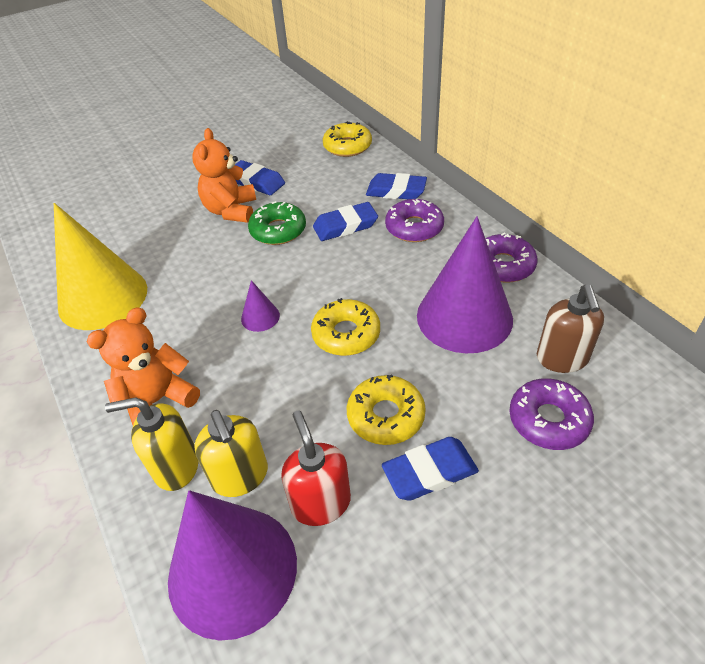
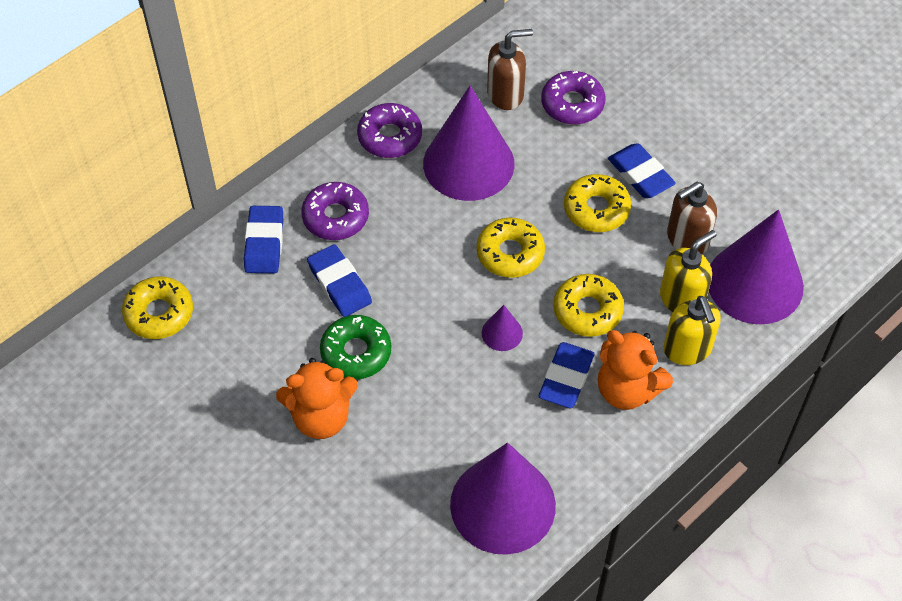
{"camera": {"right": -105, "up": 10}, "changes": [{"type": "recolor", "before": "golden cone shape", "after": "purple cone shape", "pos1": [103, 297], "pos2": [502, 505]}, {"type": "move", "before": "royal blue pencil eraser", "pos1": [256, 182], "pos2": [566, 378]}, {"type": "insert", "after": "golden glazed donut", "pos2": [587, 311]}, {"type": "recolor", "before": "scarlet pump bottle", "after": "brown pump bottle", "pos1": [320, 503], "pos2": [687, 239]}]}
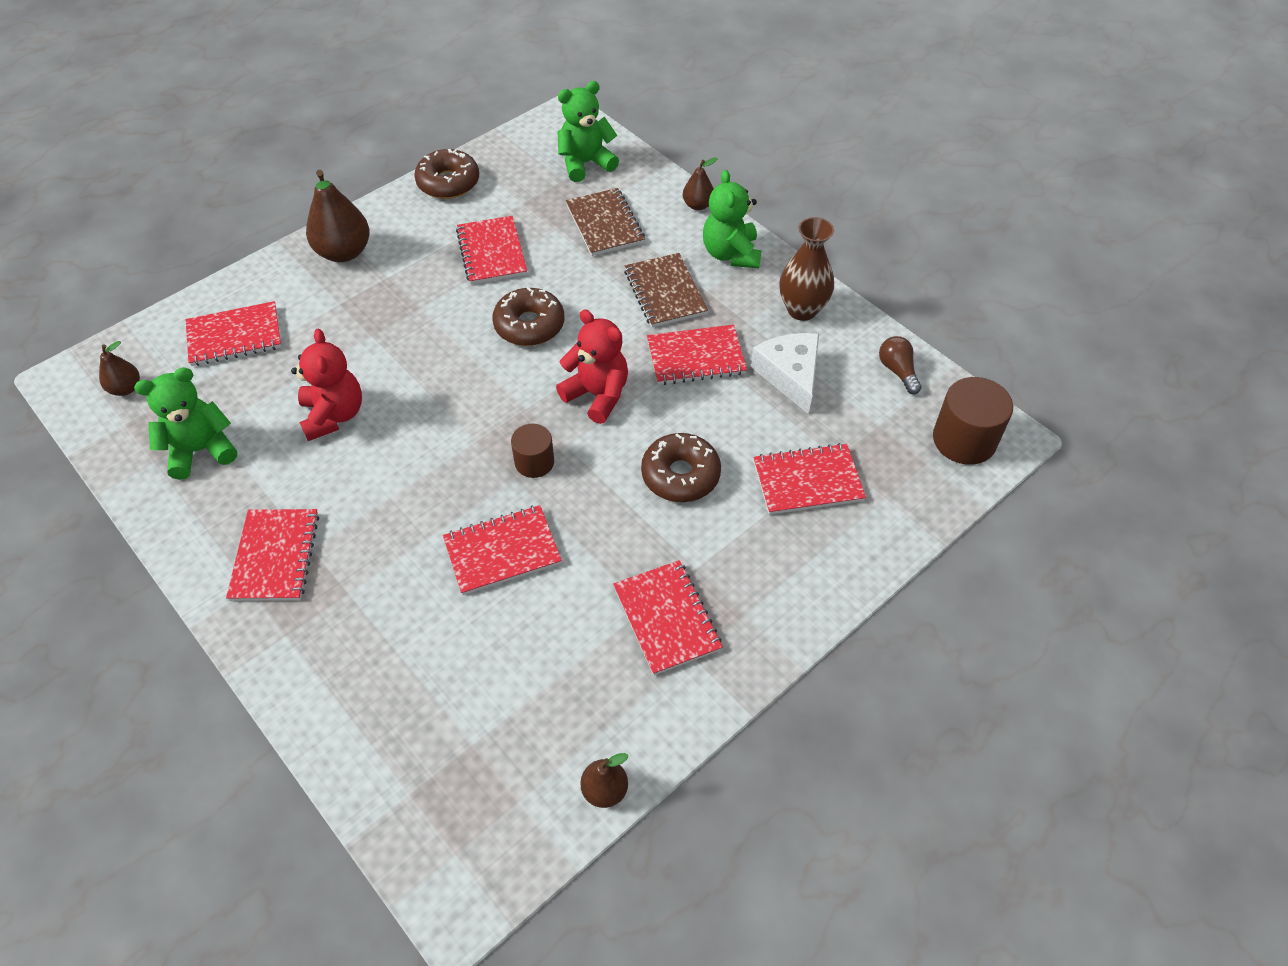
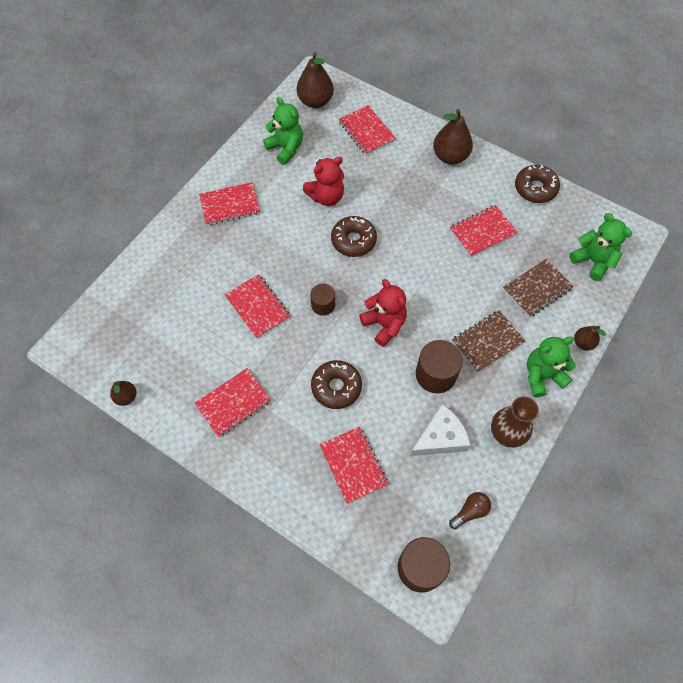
{"camera": {"right": 75, "up": 10}, "changes": [{"type": "resize", "before": "brown pear fruit", "pos1": [126, 388], "pos2": [315, 101], "scale": 1.82}, {"type": "move", "before": "brown glazed donut", "pos1": [529, 325], "pos2": [353, 240]}, {"type": "rotate", "before": "scarlet teddy", "pos1": [597, 395], "pos2": [384, 324], "turn": -60}, {"type": "replace", "before": "scarlet notebook", "after": "brown cylinder", "pos1": [696, 357], "pos2": [435, 374]}]}
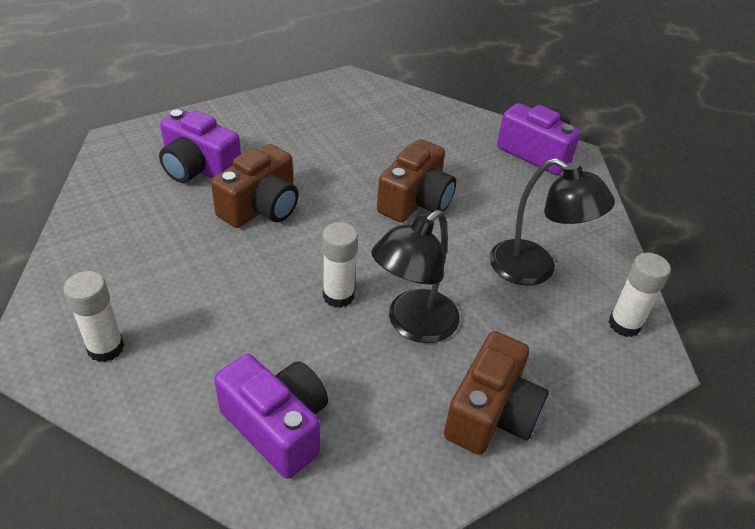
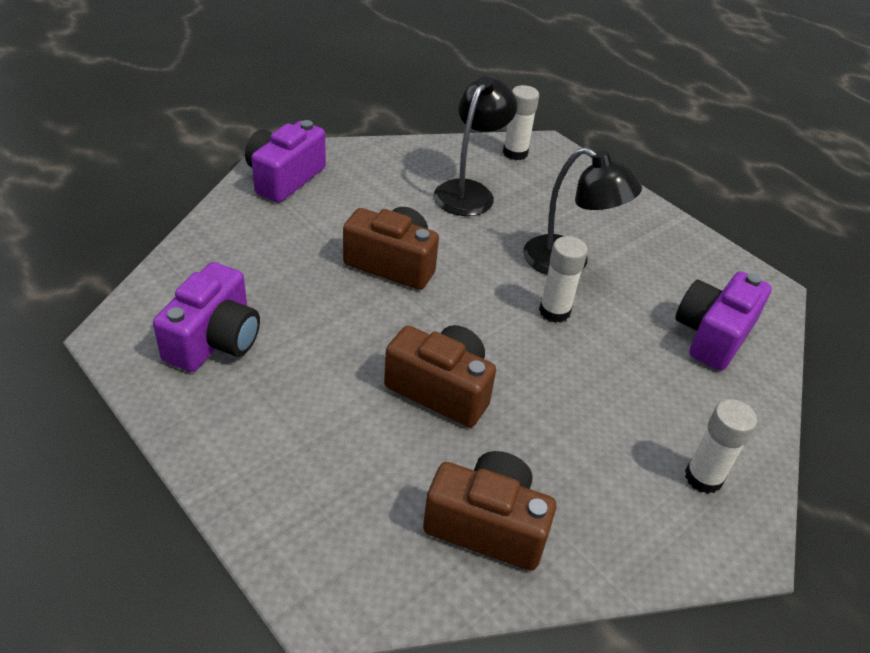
{"camera": {"right": -100, "up": 0}, "changes": [{"type": "move", "before": "purple photo camera", "pos1": [199, 168], "pos2": [214, 340]}, {"type": "move", "before": "brown photo camera", "pos1": [491, 414], "pos2": [487, 525]}]}
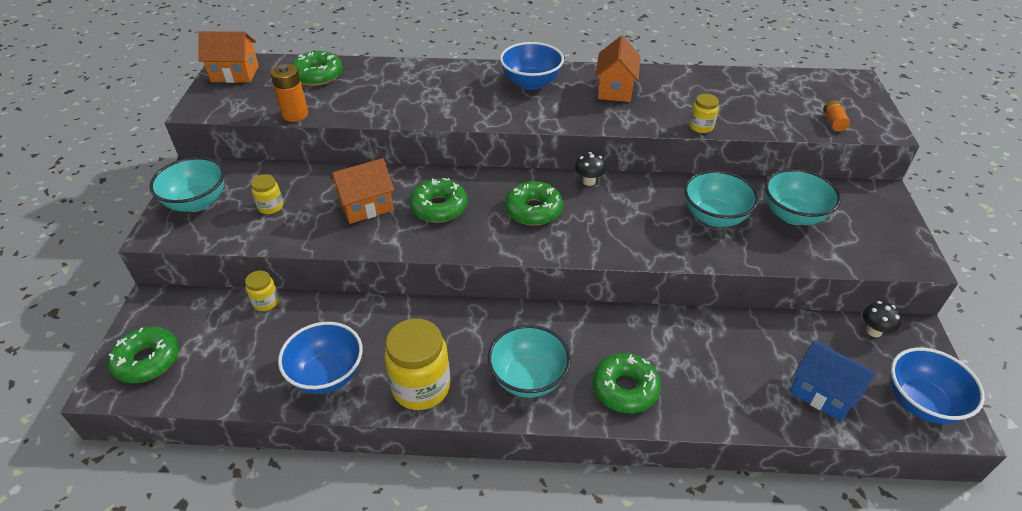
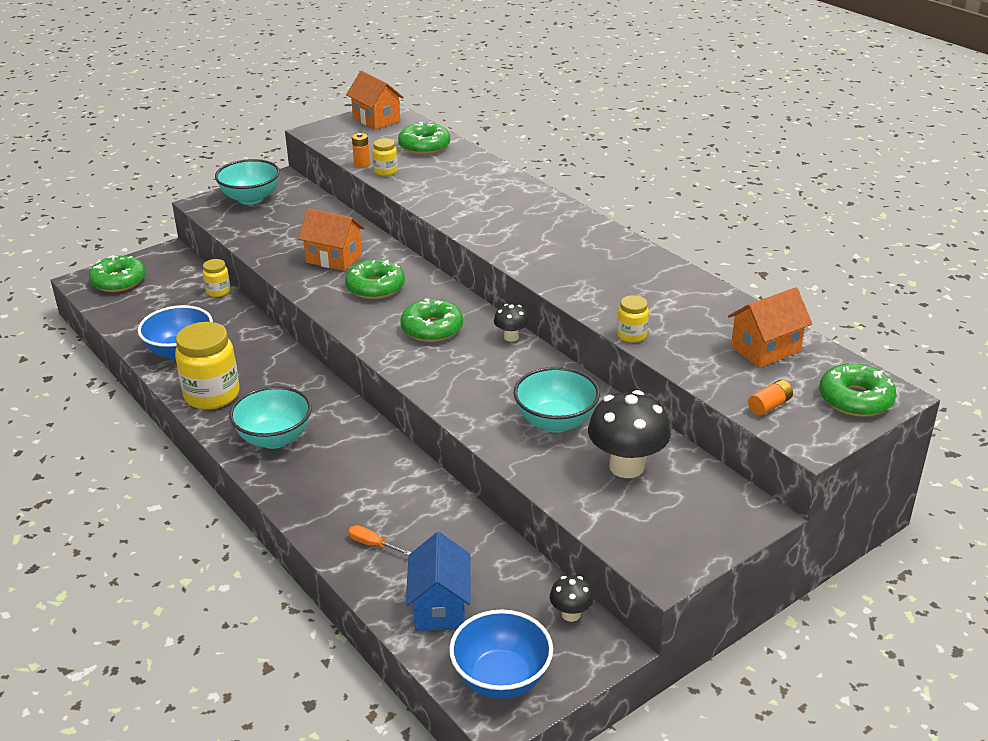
{"camera": {"right": 50, "up": -10}, "changes": [{"type": "insert", "after": "orange hand screwdriver", "pos2": [372, 544]}, {"type": "resize", "before": "orange power cell", "pos1": [295, 114], "pos2": [362, 164], "scale": 0.63}, {"type": "move", "before": "golden preserve jar", "pos1": [271, 207], "pos2": [385, 171]}, {"type": "replace", "before": "turquoise serving bowl", "after": "black fungus", "pos1": [793, 215], "pos2": [626, 466]}, {"type": "move", "before": "orange house", "pos1": [615, 89], "pos2": [765, 349]}, {"type": "move", "before": "green glazed donut", "pos1": [625, 389], "pos2": [855, 399]}, {"type": "delete", "before": "royal blue serving bowl", "pos1": [531, 83]}]}
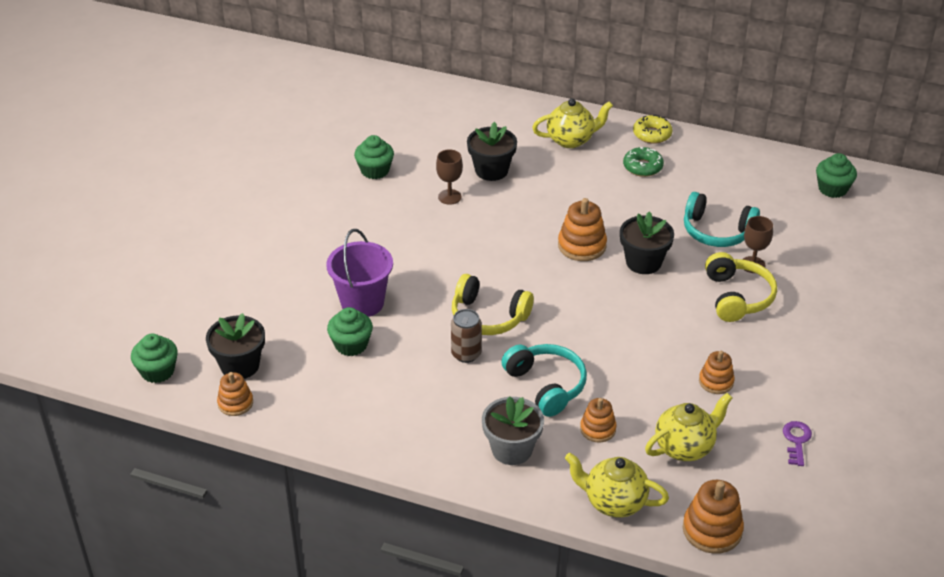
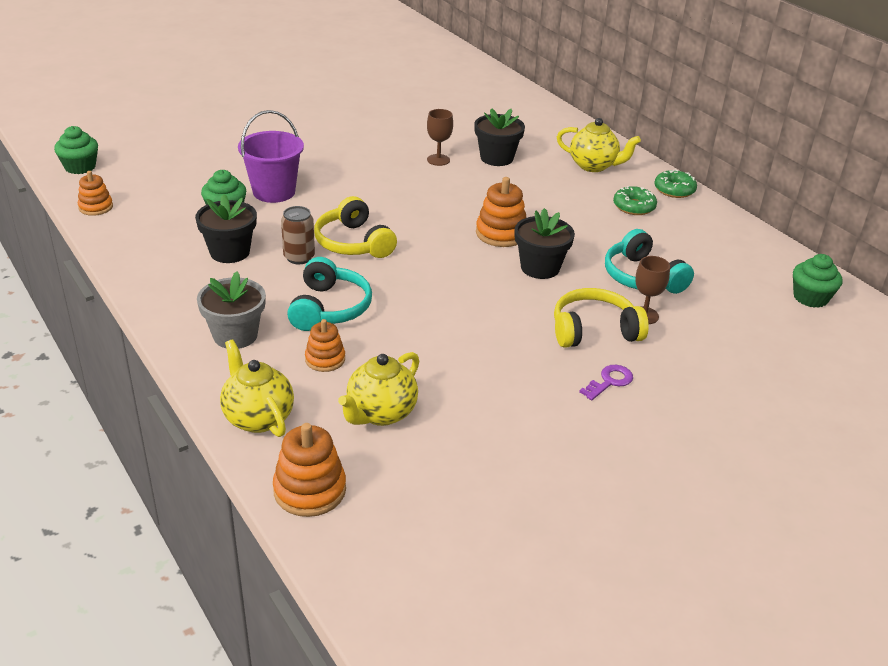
{"camera": {"right": 35, "up": -5}, "changes": [{"type": "move", "before": "black flower pot", "pos1": [240, 365], "pos2": [230, 252]}, {"type": "rotate", "before": "golden teapot", "pos1": [685, 447], "pos2": [380, 413], "turn": 120}, {"type": "rotate", "before": "golden headset", "pos1": [737, 297], "pos2": [594, 331], "turn": -135}, {"type": "move", "before": "purple door key", "pos1": [796, 440], "pos2": [609, 381]}, {"type": "recolor", "before": "golden glazed donut", "after": "green glazed donut", "pos1": [652, 134], "pos2": [674, 190]}, {"type": "delete", "before": "green fairy cake", "pos1": [375, 170]}, {"type": "delete", "before": "orange ring stacker", "pos1": [716, 382]}]}
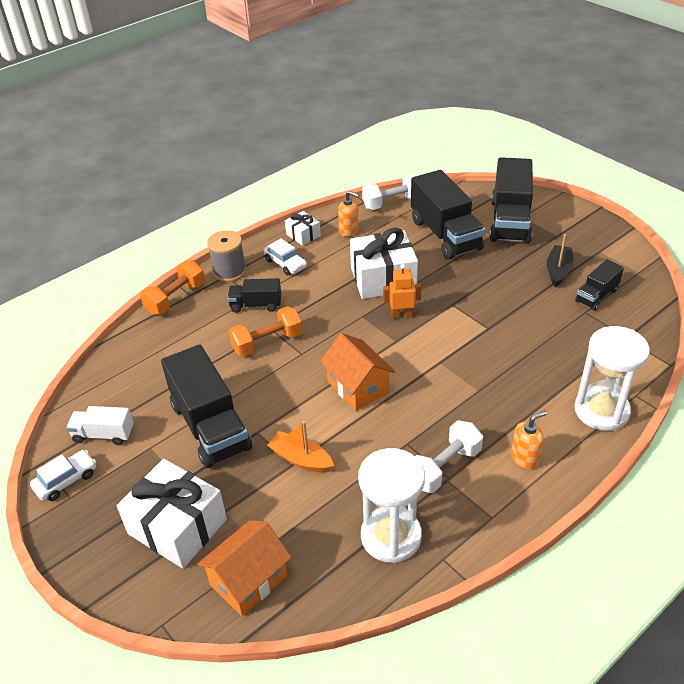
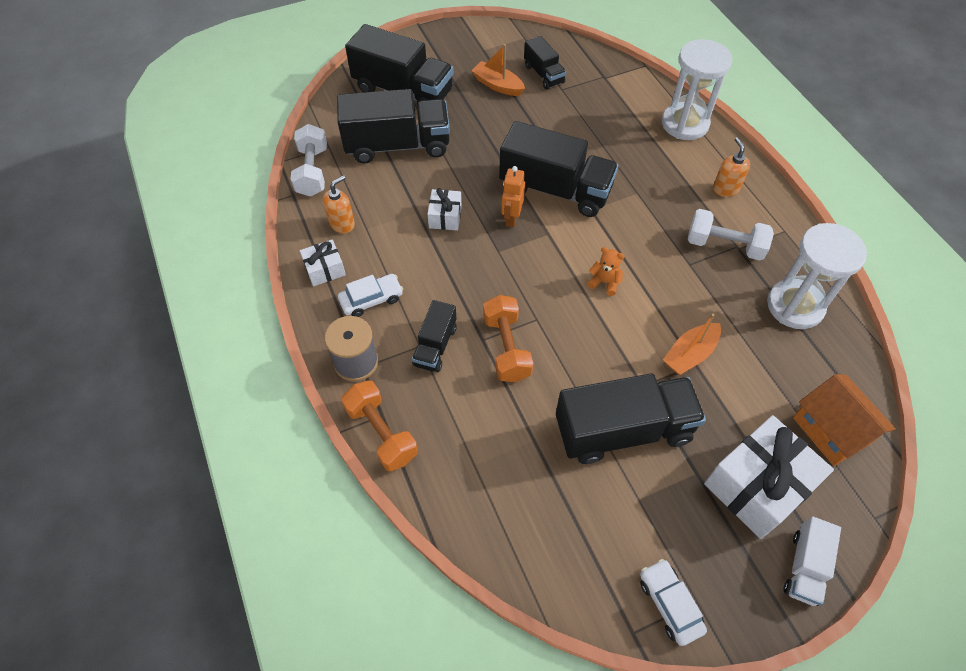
{"camera": {"right": -75, "up": 15}, "changes": [{"type": "resize", "before": "white wrapped gift", "pos1": [383, 279], "pos2": [445, 217], "scale": 0.5}, {"type": "recolor", "before": "black sailboat", "after": "orange sailboat", "pos1": [558, 271], "pos2": [498, 85]}, {"type": "insert", "after": "black truck", "pos2": [555, 189]}, {"type": "replace", "before": "orange house", "after": "orange teddy", "pos1": [358, 387], "pos2": [604, 282]}, {"type": "rotate", "before": "white hand weight", "pos1": [444, 467], "pos2": [724, 245], "turn": -45}, {"type": "move", "before": "white truck", "pos1": [103, 434], "pos2": [804, 567]}]}
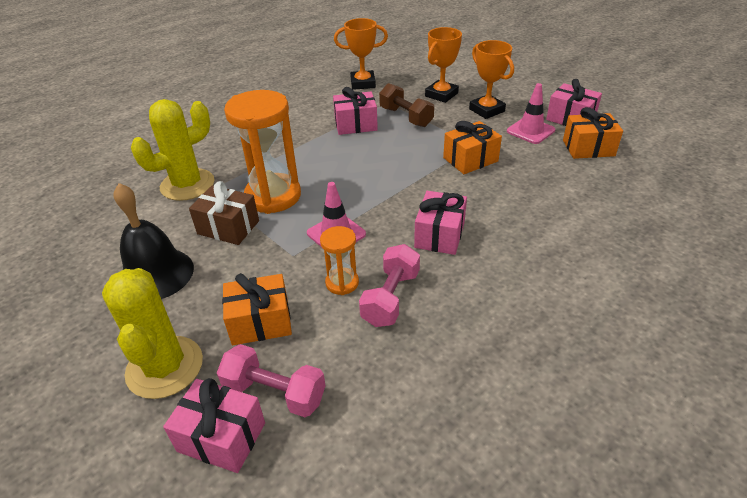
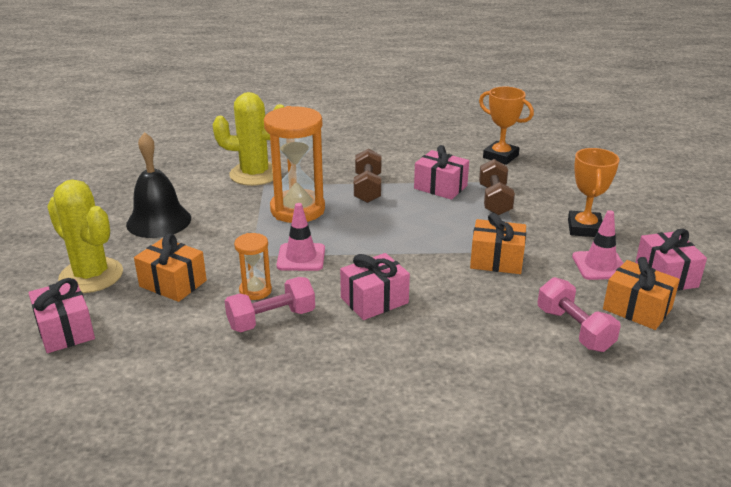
{"camera": {"right": 40, "up": -10}, "changes": [{"type": "rotate", "before": "golden cactus", "pos1": [165, 367], "pos2": [91, 276], "turn": -75}, {"type": "insert", "after": "brown hand weight", "pos2": [367, 188]}, {"type": "move", "before": "rose-pink hand weight", "pos1": [275, 393], "pos2": [574, 329]}, {"type": "delete", "before": "brown wrapped gift", "pos1": [228, 227]}, {"type": "delete", "before": "orange award cup", "pos1": [441, 95]}]}
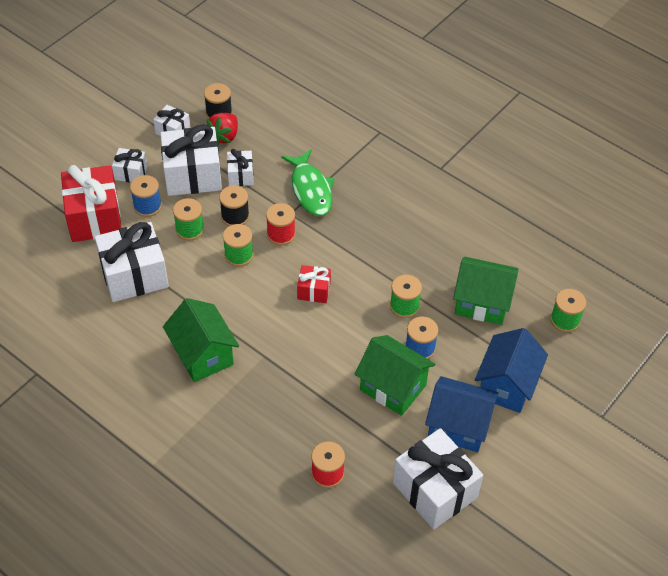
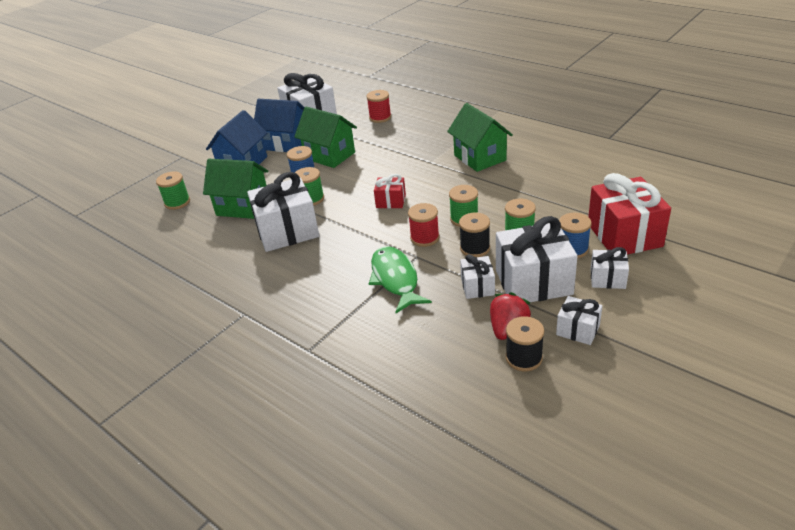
{"camera": {"right": -175, "up": -15}, "changes": [{"type": "move", "before": "white wrapped gift", "pos1": [134, 275], "pos2": [287, 231]}]}
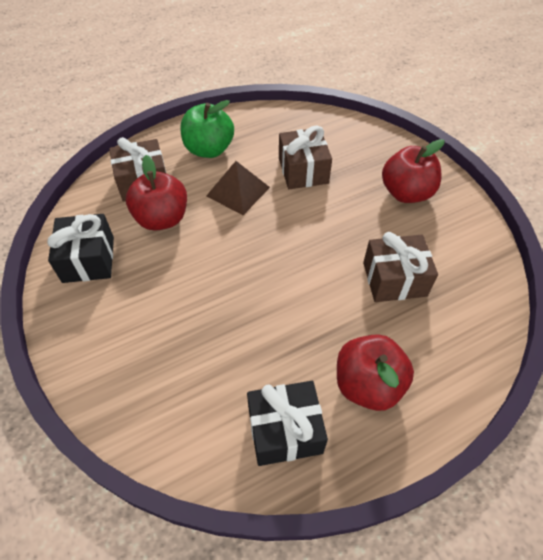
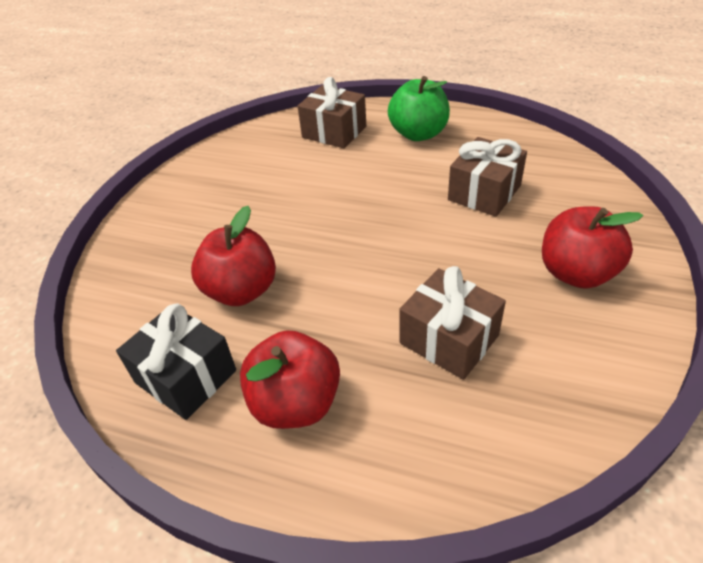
{"camera": {"right": 50, "up": -10}, "changes": [{"type": "move", "before": "scarlet toy apple", "pos1": [162, 218], "pos2": [241, 291]}, {"type": "delete", "before": "black wrapped gift", "pos1": [88, 259]}, {"type": "delete", "before": "brown solid pyramid", "pos1": [238, 191]}]}
